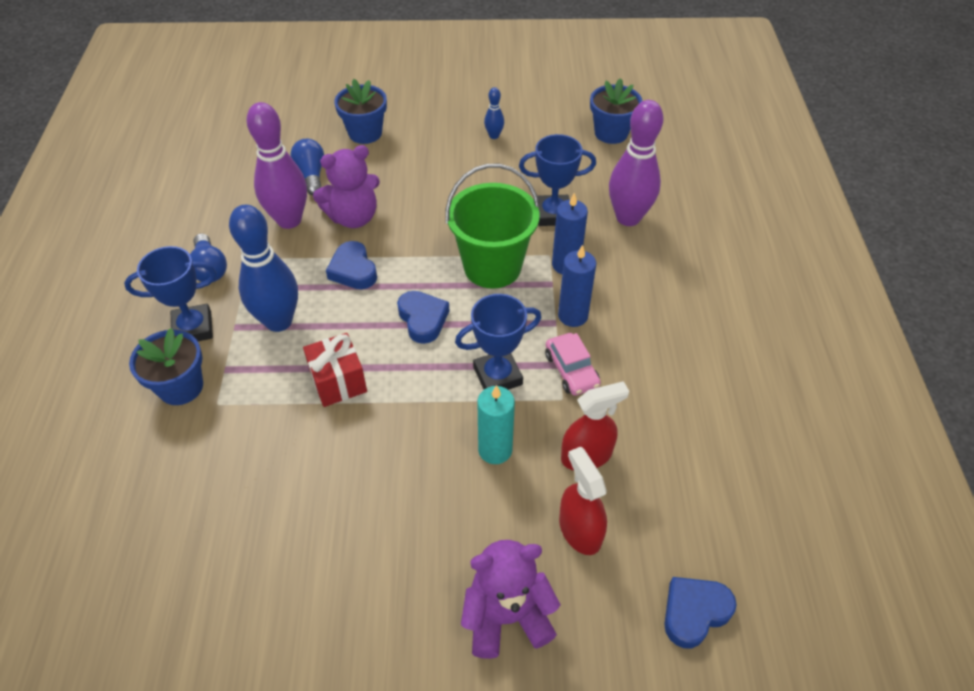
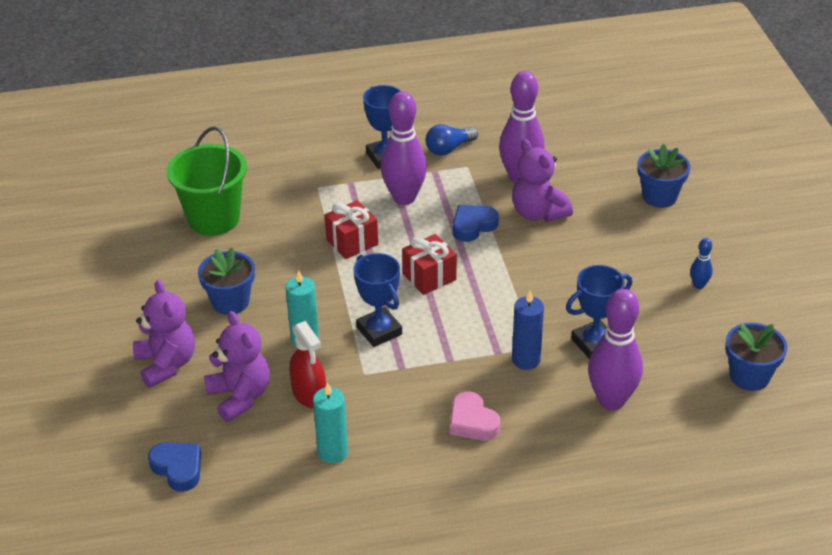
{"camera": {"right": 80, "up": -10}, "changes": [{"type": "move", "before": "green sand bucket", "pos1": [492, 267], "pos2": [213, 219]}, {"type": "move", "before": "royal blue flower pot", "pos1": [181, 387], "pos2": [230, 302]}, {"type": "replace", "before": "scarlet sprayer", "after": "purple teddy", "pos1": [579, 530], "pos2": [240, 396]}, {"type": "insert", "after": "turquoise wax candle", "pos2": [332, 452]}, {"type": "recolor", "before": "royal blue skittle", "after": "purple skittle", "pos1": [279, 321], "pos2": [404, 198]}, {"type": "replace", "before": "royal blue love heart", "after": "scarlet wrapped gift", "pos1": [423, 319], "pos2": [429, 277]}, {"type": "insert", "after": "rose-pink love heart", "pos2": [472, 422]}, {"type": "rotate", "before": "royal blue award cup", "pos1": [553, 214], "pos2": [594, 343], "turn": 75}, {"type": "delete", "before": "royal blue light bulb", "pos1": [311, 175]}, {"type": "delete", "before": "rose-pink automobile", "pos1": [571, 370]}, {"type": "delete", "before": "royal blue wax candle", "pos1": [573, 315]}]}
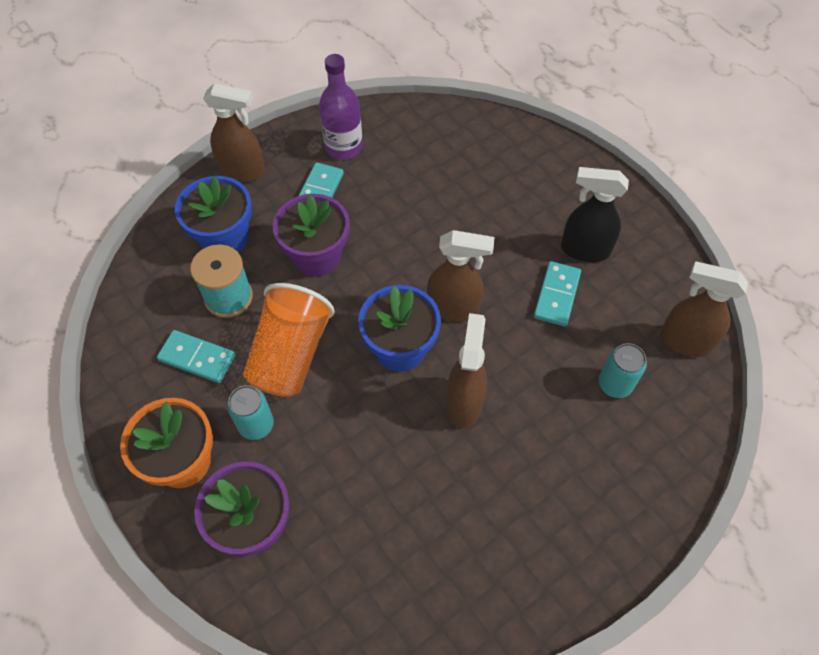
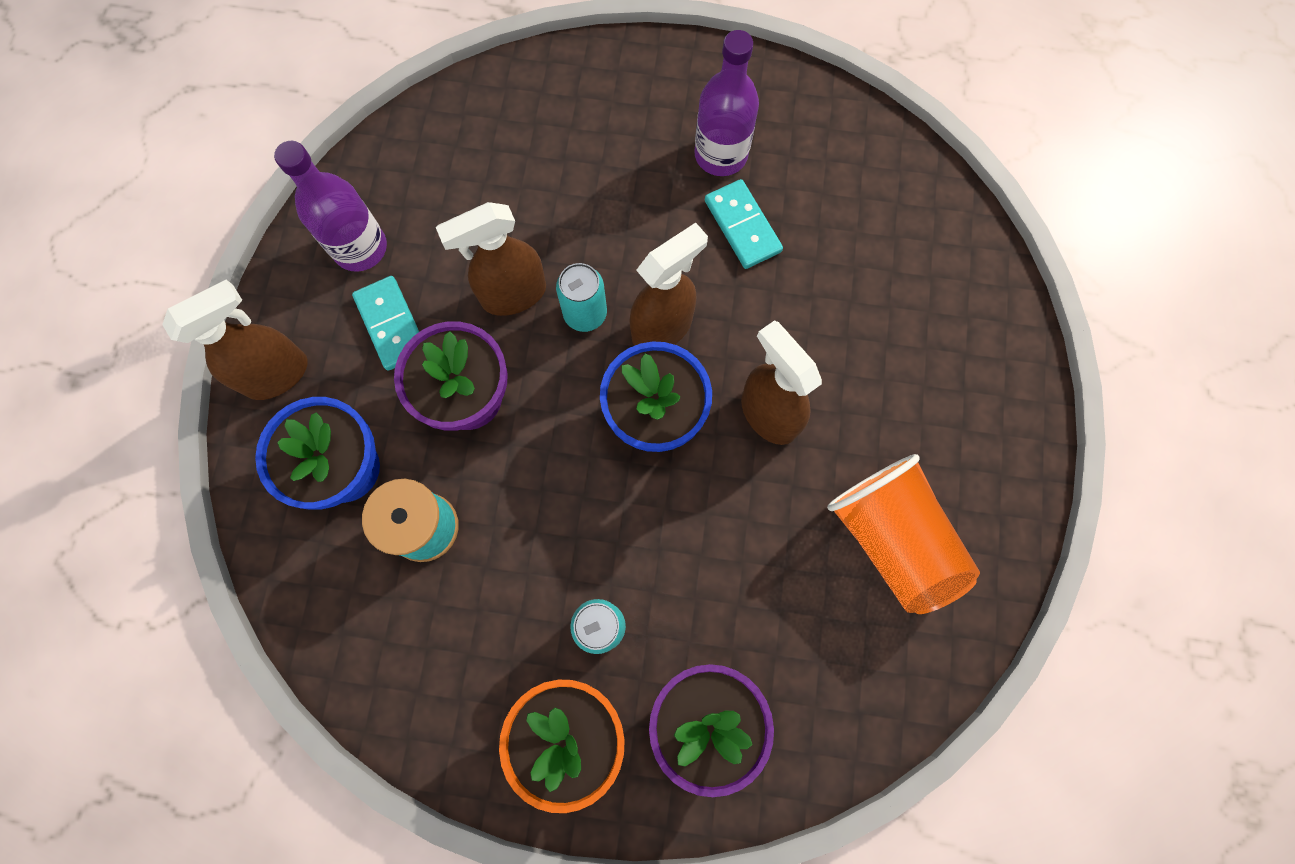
{"camera": {"right": -45, "up": 15}, "changes": [{"type": "move", "before": "brown sprayer", "pos1": [684, 341], "pos2": [513, 295]}, {"type": "move", "before": "turquoise can", "pos1": [615, 384], "pos2": [585, 313]}, {"type": "replace", "before": "black sprayer", "after": "purple flask", "pos1": [584, 250], "pos2": [721, 155]}, {"type": "move", "before": "orange beaker", "pos1": [290, 355], "pos2": [891, 539]}, {"type": "delete", "before": "turquoise domino tile", "pos1": [197, 358]}]}
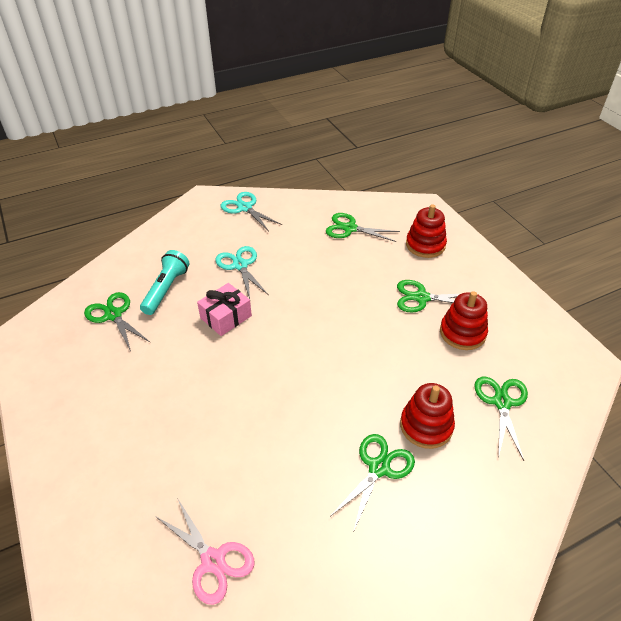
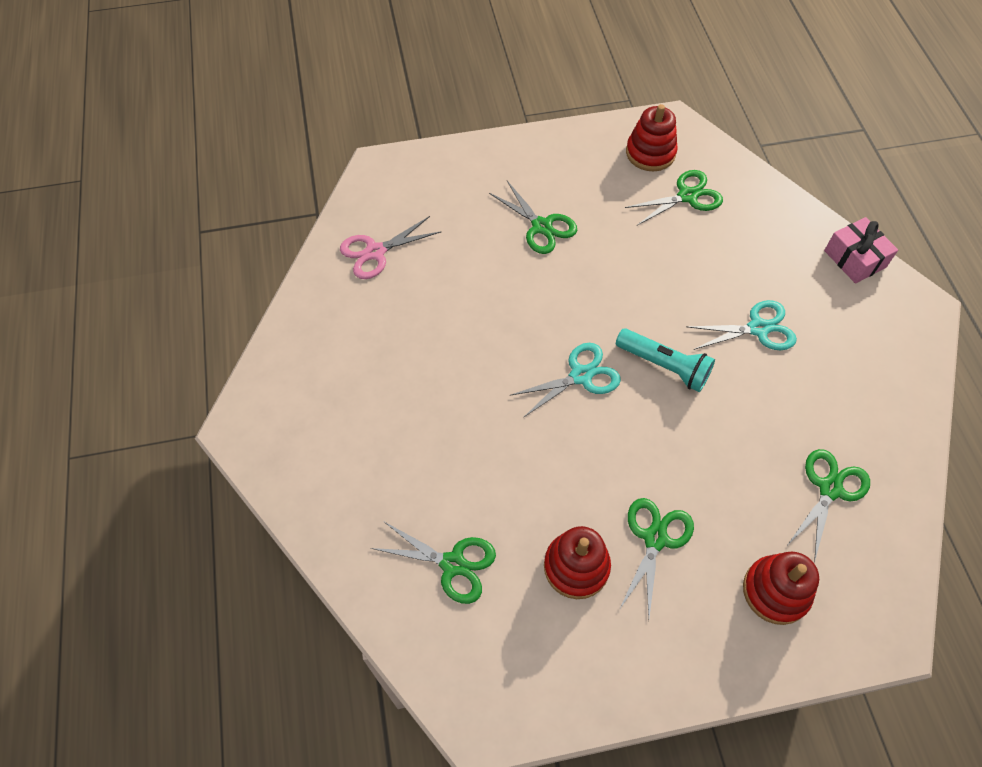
{"camera": {"right": 105, "up": 15}, "changes": [{"type": "move", "before": "green pair of scissors", "pos1": [379, 468], "pos2": [541, 226]}, {"type": "move", "before": "turquoise pair of scissors", "pos1": [245, 208], "pos2": [581, 376]}, {"type": "move", "before": "turquoise torch", "pos1": [166, 289], "pos2": [664, 366]}, {"type": "move", "before": "scarlet ring stacker", "pos1": [426, 426], "pos2": [650, 153]}, {"type": "move", "before": "rose-pink wrapped gift", "pos1": [226, 317], "pos2": [855, 259]}]}
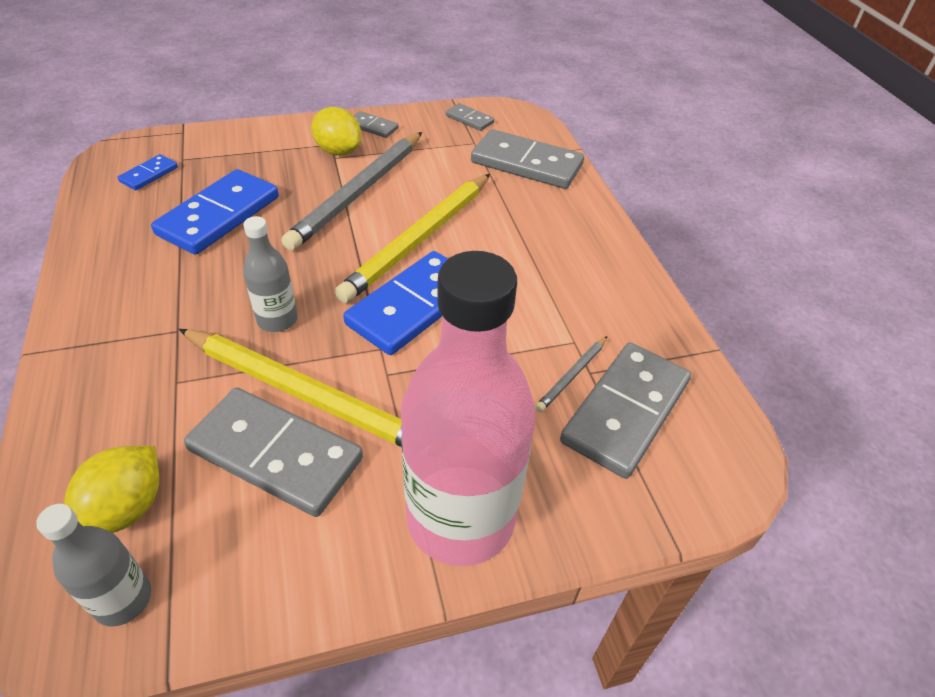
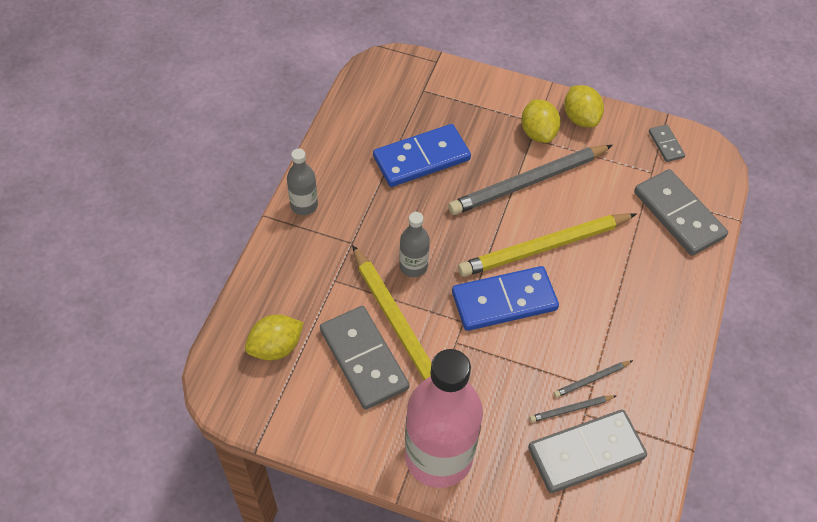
{"camera": {"right": 35, "up": 10}, "changes": [{"type": "move", "before": "grey flask", "pos1": [123, 599], "pos2": [304, 205]}, {"type": "insert", "after": "grey wooden pencil", "pos2": [591, 380]}, {"type": "replace", "before": "grey domino tile", "after": "golden citrus fruit", "pos1": [373, 127], "pos2": [580, 118]}, {"type": "delete", "before": "royal blue domino tile", "pos1": [149, 175]}]}
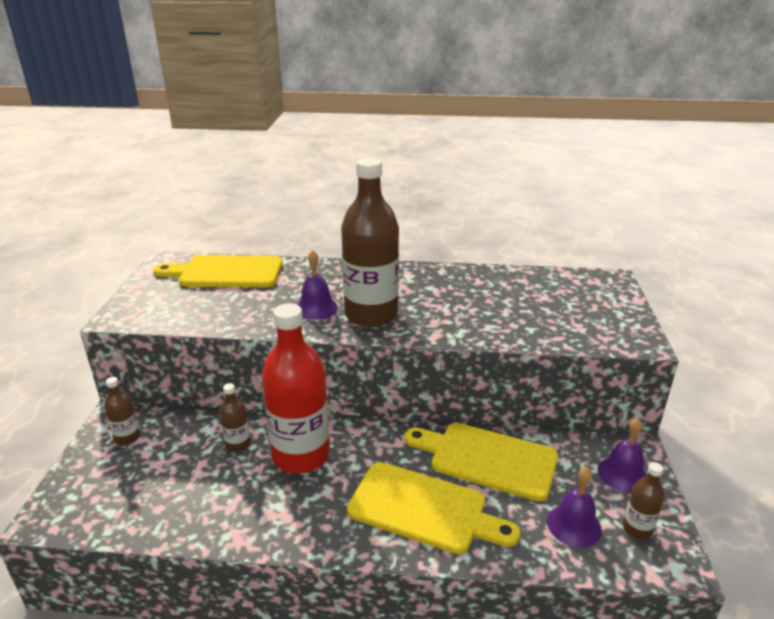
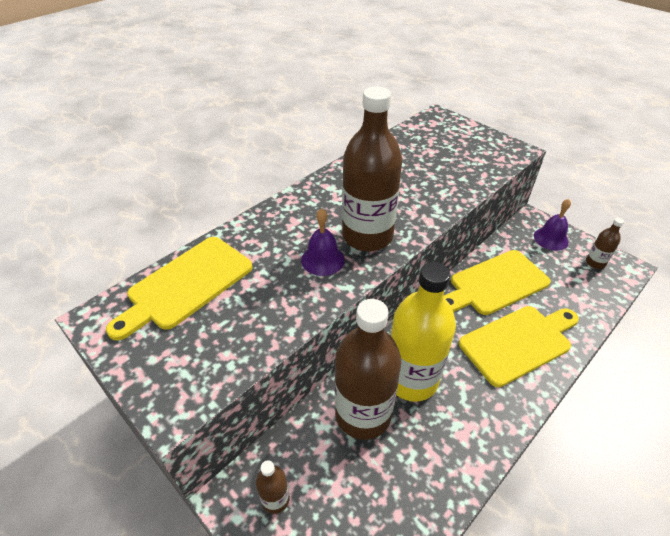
{"camera": {"right": -50, "up": 15}, "changes": [{"type": "resize", "before": "brown flask", "pos1": [238, 444], "pos2": [363, 414], "scale": 2.27}, {"type": "recolor", "before": "scarlet flask", "after": "golden flask", "pos1": [301, 455], "pos2": [411, 379]}, {"type": "delete", "before": "purple hand bell", "pos1": [574, 525]}]}
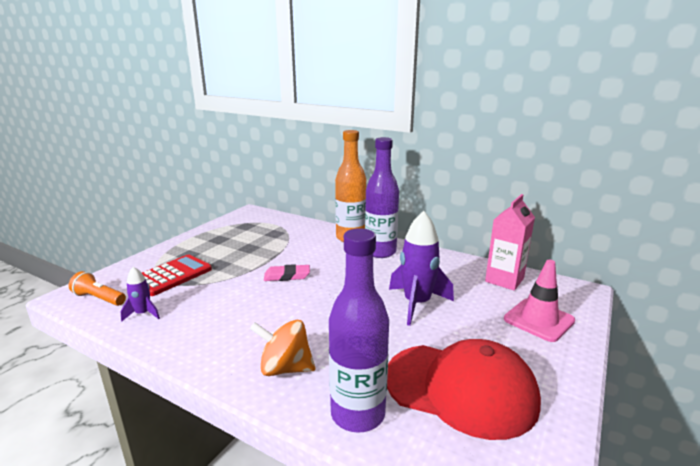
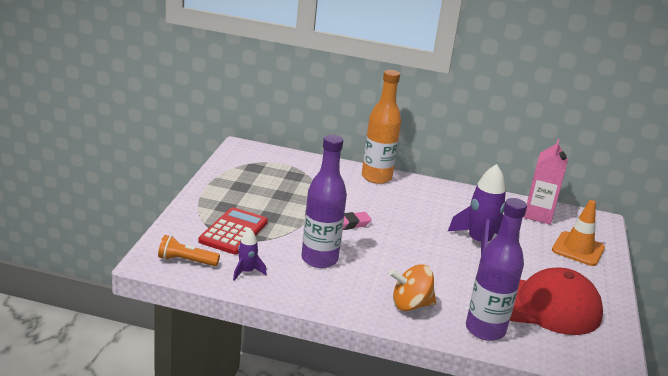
{"camera": {"right": -20, "up": 5}, "changes": [{"type": "move", "before": "purple flask", "pos1": [380, 252], "pos2": [319, 259]}, {"type": "recolor", "before": "rose-pink safety cone", "after": "orange safety cone", "pos1": [538, 320], "pos2": [578, 249]}]}
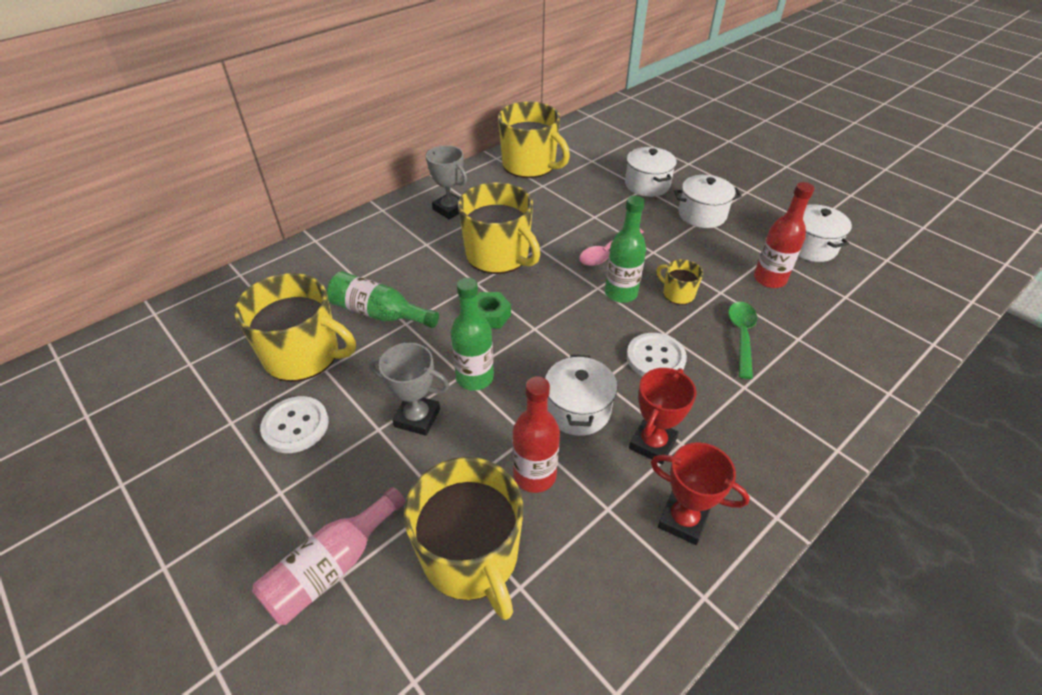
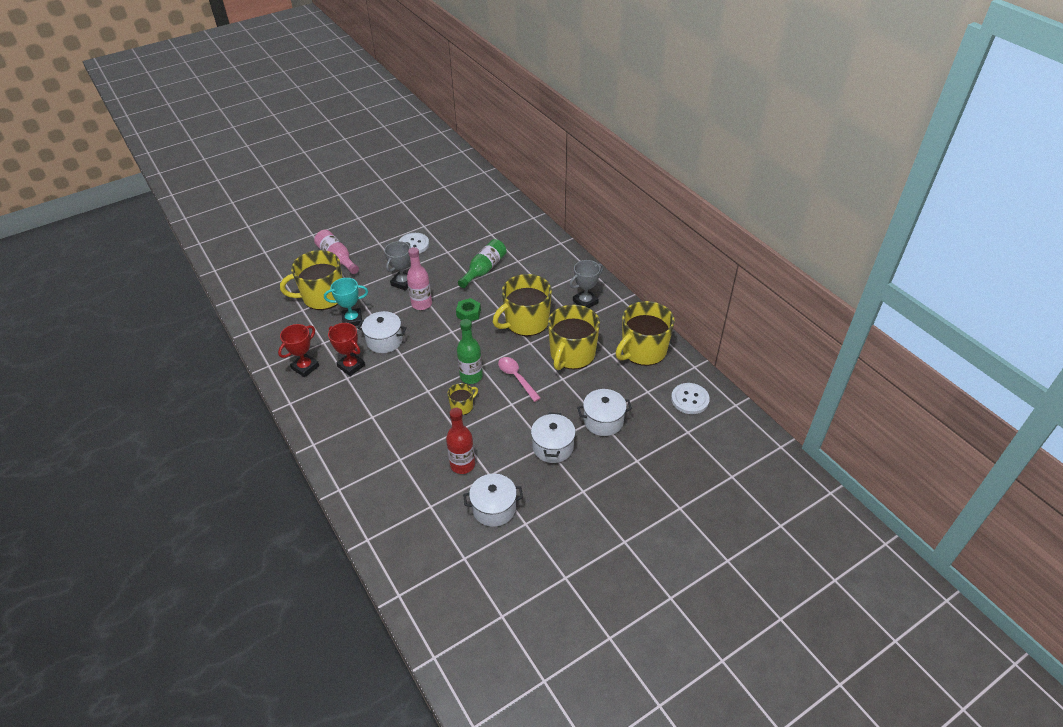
{"camera": {"right": 100, "up": 0}, "changes": [{"type": "replace", "before": "scarlet flask", "after": "turquoise award cup", "pos1": [534, 475], "pos2": [352, 320]}, {"type": "recolor", "before": "green flask", "after": "rose-pink flask", "pos1": [474, 378], "pos2": [421, 304]}, {"type": "move", "before": "golden mug", "pos1": [303, 355], "pos2": [572, 354]}, {"type": "move", "before": "white shirt button", "pos1": [655, 358], "pos2": [689, 399]}, {"type": "delete", "before": "green tablespoon", "pos1": [741, 336]}]}
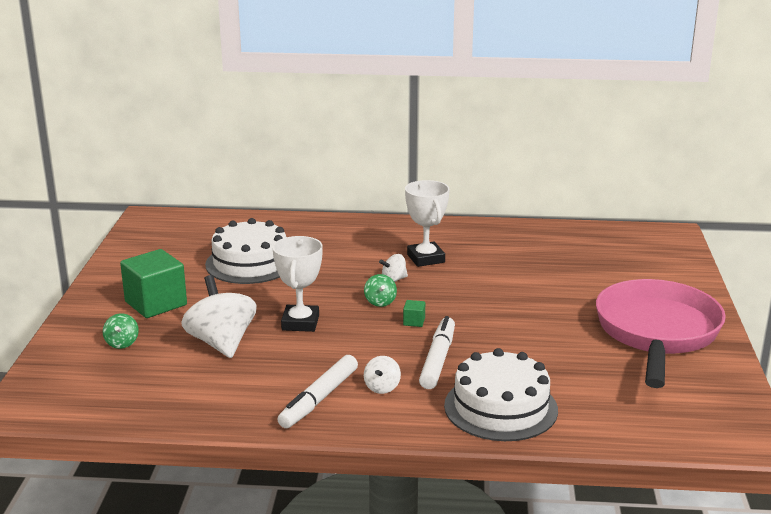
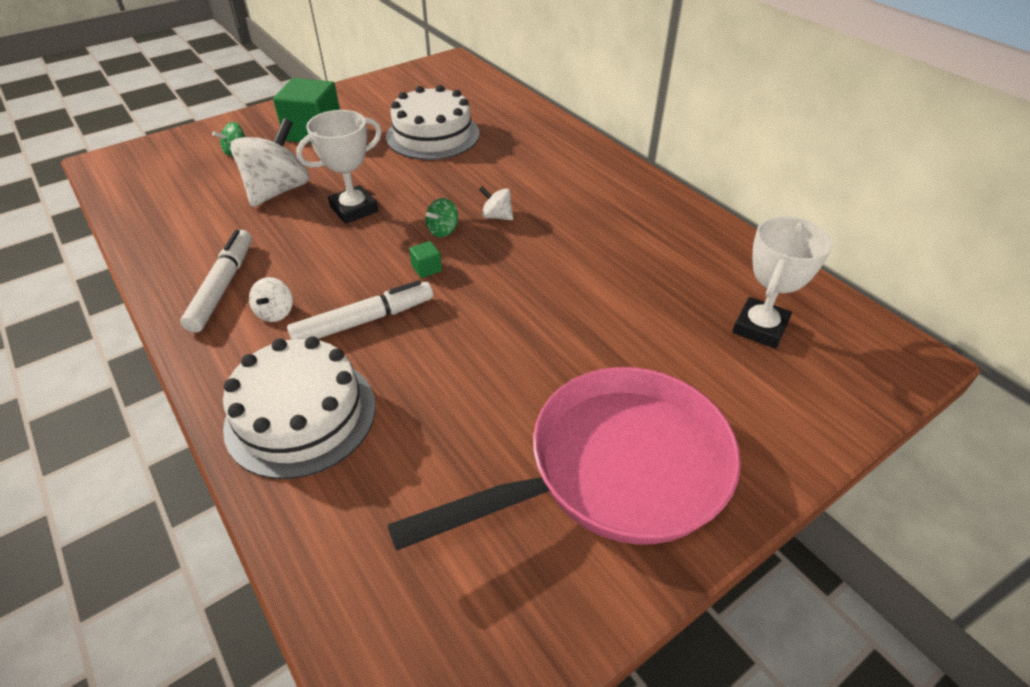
{"camera": {"right": 50, "up": 20}, "changes": [{"type": "rotate", "before": "white marker", "pos1": [319, 399], "pos2": [223, 286], "turn": 105}, {"type": "rotate", "before": "white toy top", "pos1": [382, 387], "pos2": [275, 312], "turn": -60}, {"type": "move", "before": "white award cup", "pos1": [425, 258], "pos2": [760, 327]}]}
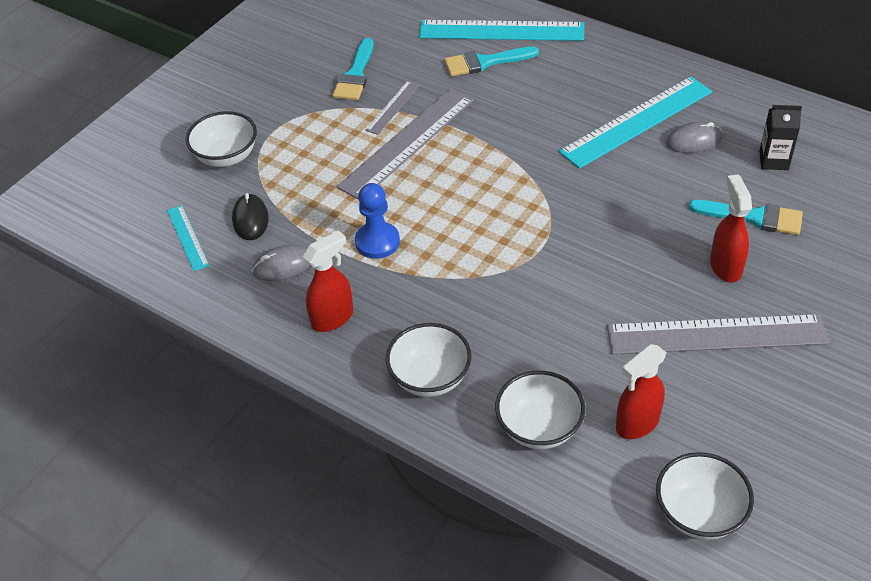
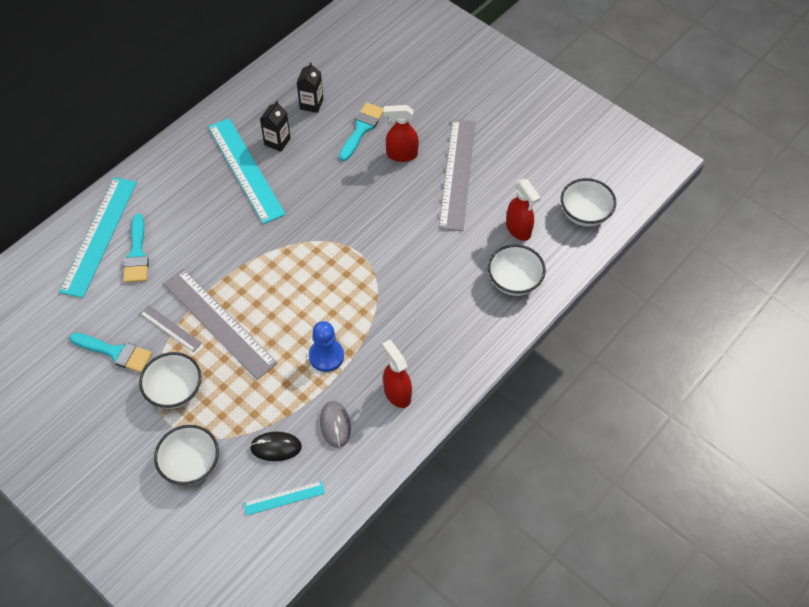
{"camera": {"right": -85, "up": 10}, "changes": [{"type": "move", "before": "white serving bowl", "pos1": [430, 377], "pos2": [175, 390]}, {"type": "replace", "before": "grey computer mouse", "after": "black carton", "pos1": [694, 140], "pos2": [277, 142]}]}
